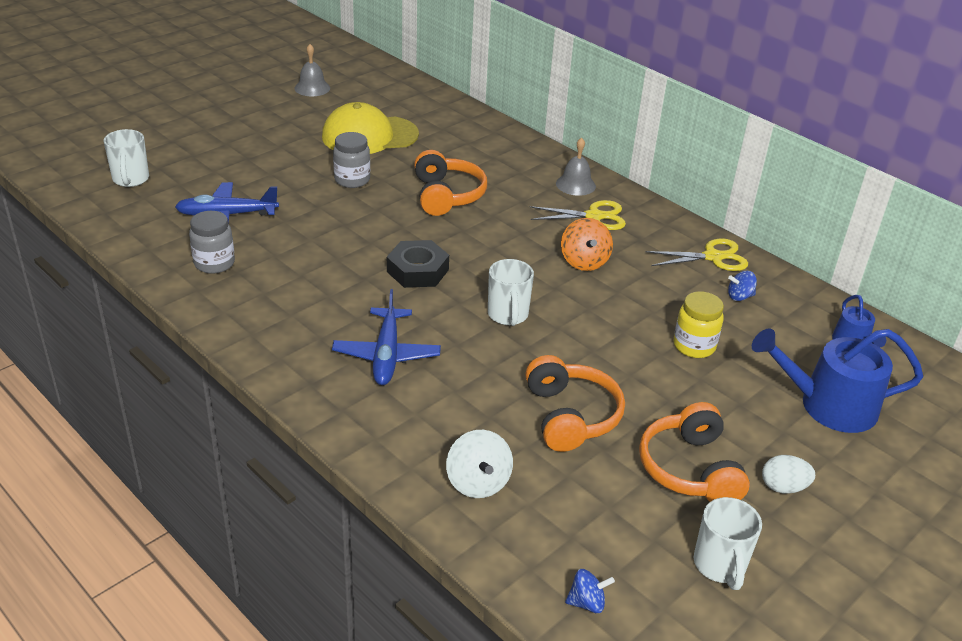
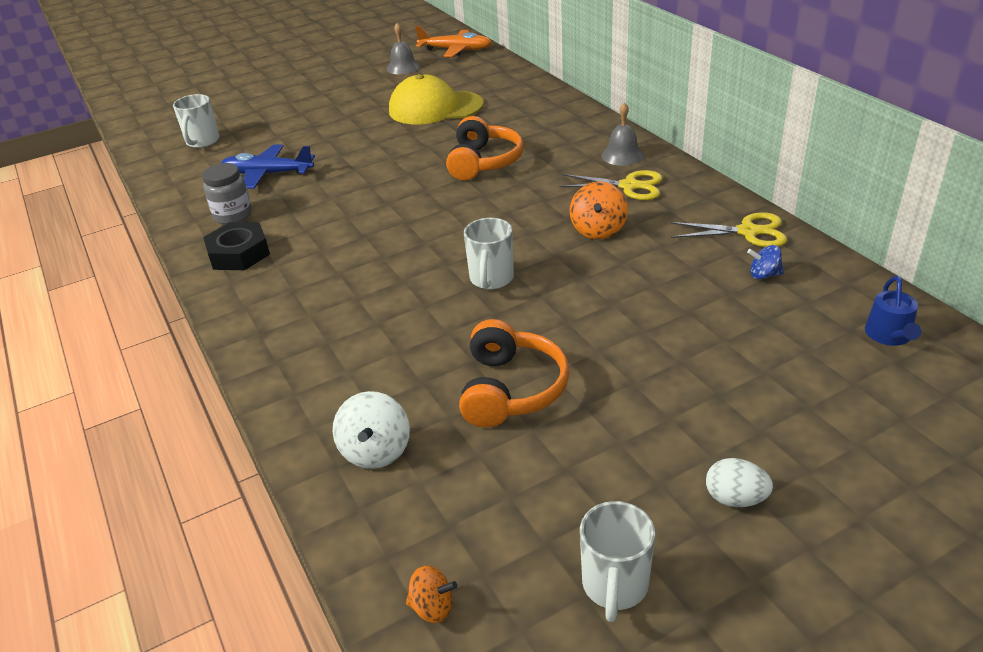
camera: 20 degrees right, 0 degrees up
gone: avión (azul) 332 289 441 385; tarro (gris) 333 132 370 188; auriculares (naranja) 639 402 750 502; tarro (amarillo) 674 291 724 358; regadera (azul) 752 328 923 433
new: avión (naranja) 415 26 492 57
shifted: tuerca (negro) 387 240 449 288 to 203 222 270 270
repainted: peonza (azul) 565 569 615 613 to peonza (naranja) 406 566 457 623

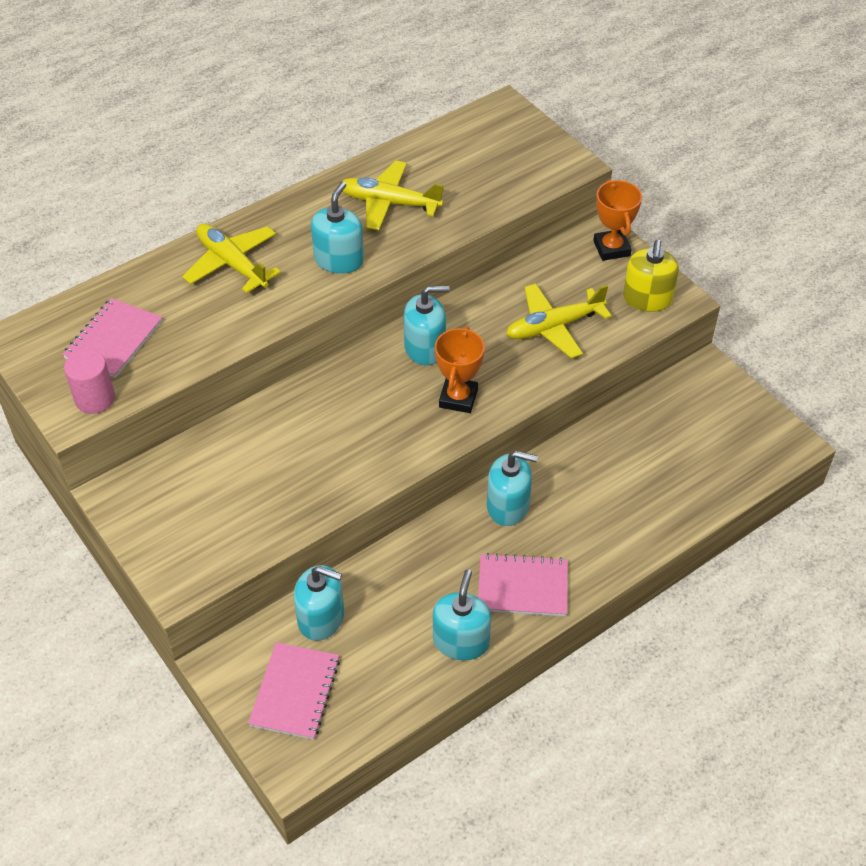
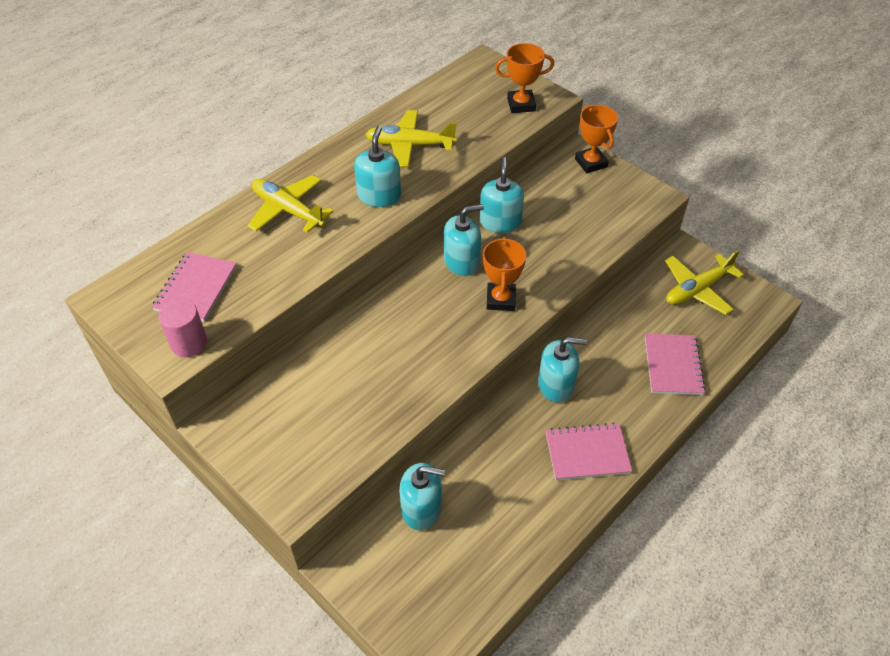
camera: 10 degrees left, 0 degrees up
gone: dispensador de jabón (amarillo) 623 240 679 312
new: trofeo (naranja) 495 43 554 113
shifted: cuaderno (rosa) 248 642 340 740 to 645 333 706 395; dispensador de jabón (turquesa) 433 569 491 660 to 480 157 524 233; avión (amarillo) 506 283 612 358 to 665 250 744 315

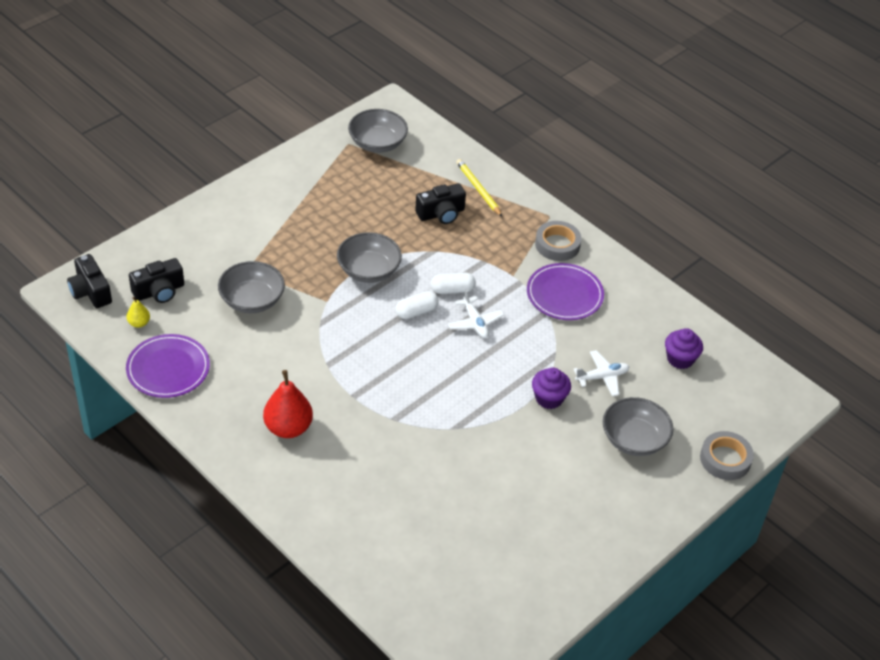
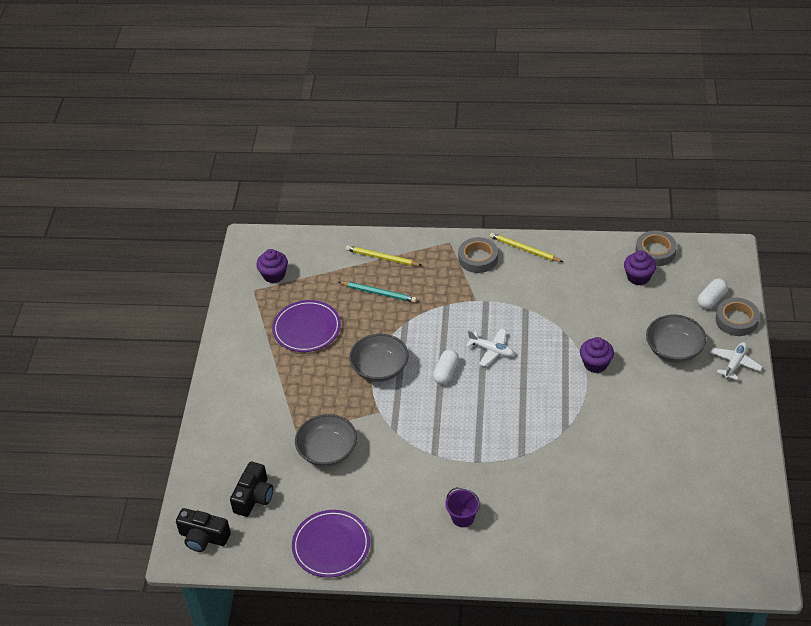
camera: 35 degrees left, 0 degrees up
gone: pera (amarillo) 127 297 150 328
new: lápiz (amarillo) 490 233 563 262; cinta adhesiva (gris) 635 230 677 266
shifted: cápsula (blanco) 431 273 476 294 to 697 278 727 309; plato (morado) 527 263 604 320 to 272 300 341 352; avión (blanco) 573 350 629 396 to 710 342 762 380
swapped: pera (rojo) 263 370 313 438 to balde (morado) 445 487 480 527; cuenco (gris) 348 109 408 153 to magdalena (morado) 256 249 288 283; cámara (negro) 415 183 466 224 to lápiz (turquesa) 339 282 417 303

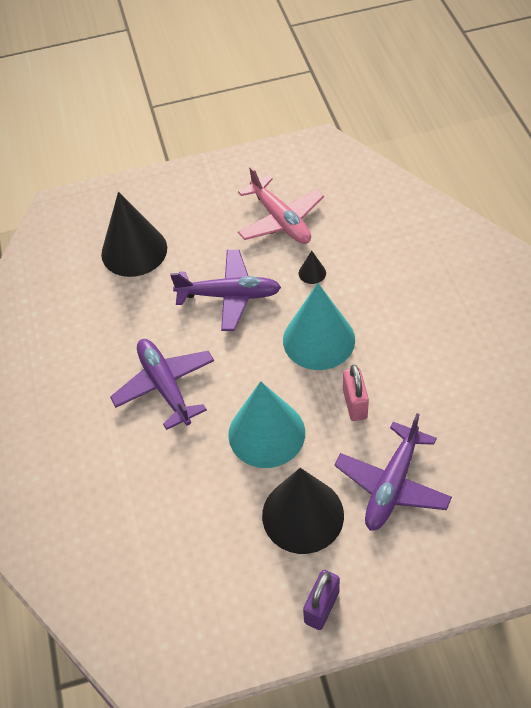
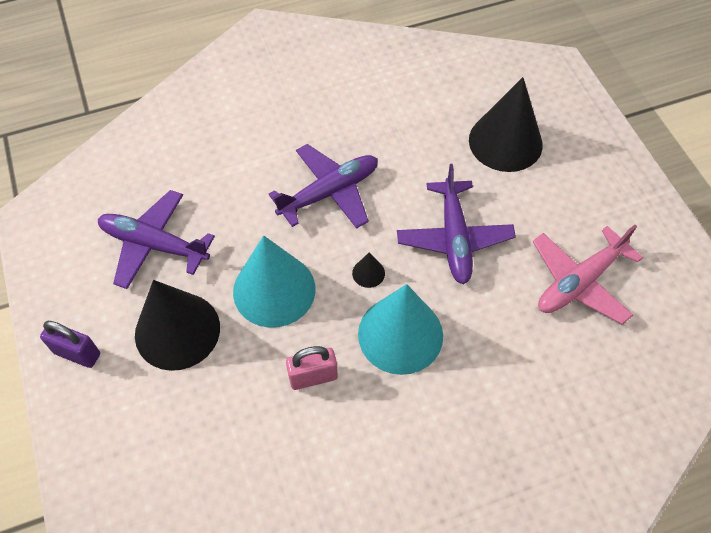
camera: 80 degrees right, 5 degrees up
shifted: cono (negro) 299 251 326 284 to 352 252 385 288; avión (morado) 334 413 452 531 to 98 190 215 289

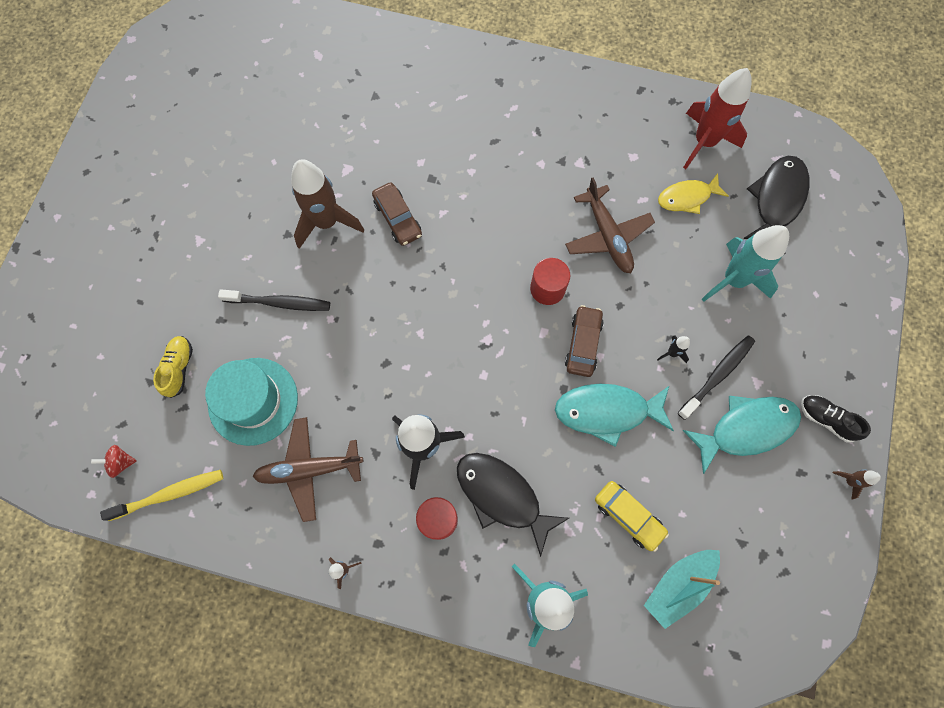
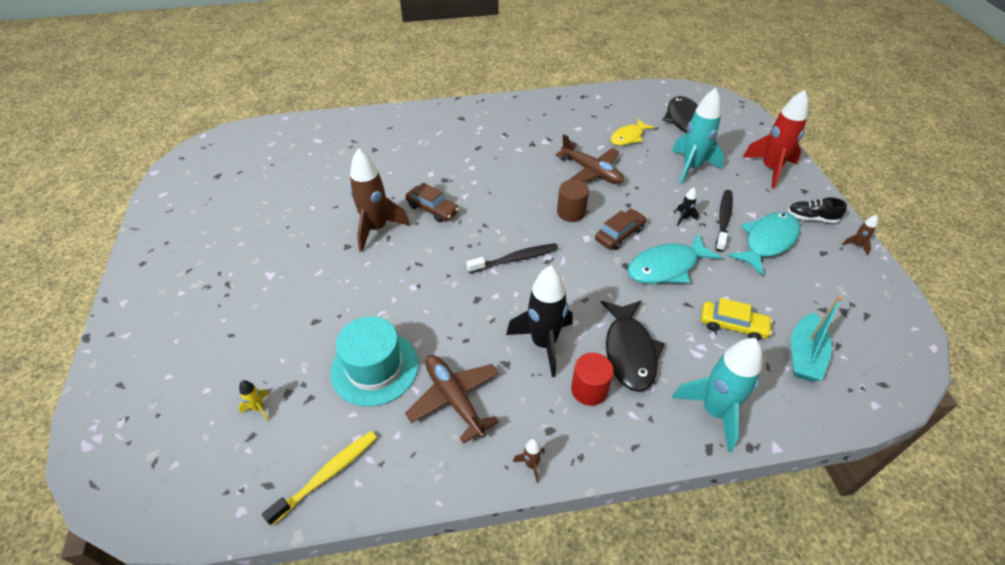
camera: 25 degrees left, 25 degrees down
gone: peonza (rojo) 91 445 137 478; zapato (amarillo) 153 336 193 398
new: cohete (amarillo) 239 380 269 420
shifted: cepillo de dientes (negro) 218 289 330 311 to 467 243 558 273; cohete (rojo) 683 68 752 169 to 742 90 809 189
repainted: cilindro (rojo) 530 258 570 305 to cilindro (marrón) 557 180 589 222
rotated: avión (marrón) 252 417 363 522 = 405 355 499 444 90 degrees clockwise; pez (negro) 457 453 569 557 = 601 300 665 392 105 degrees counterclockwise; coche (marrón) 565 305 604 377 = 595 209 646 250 60 degrees clockwise

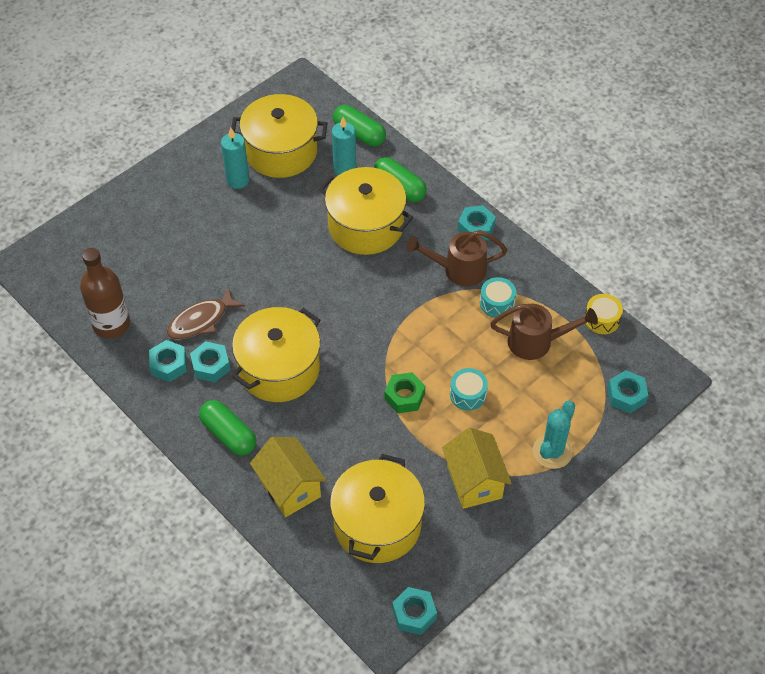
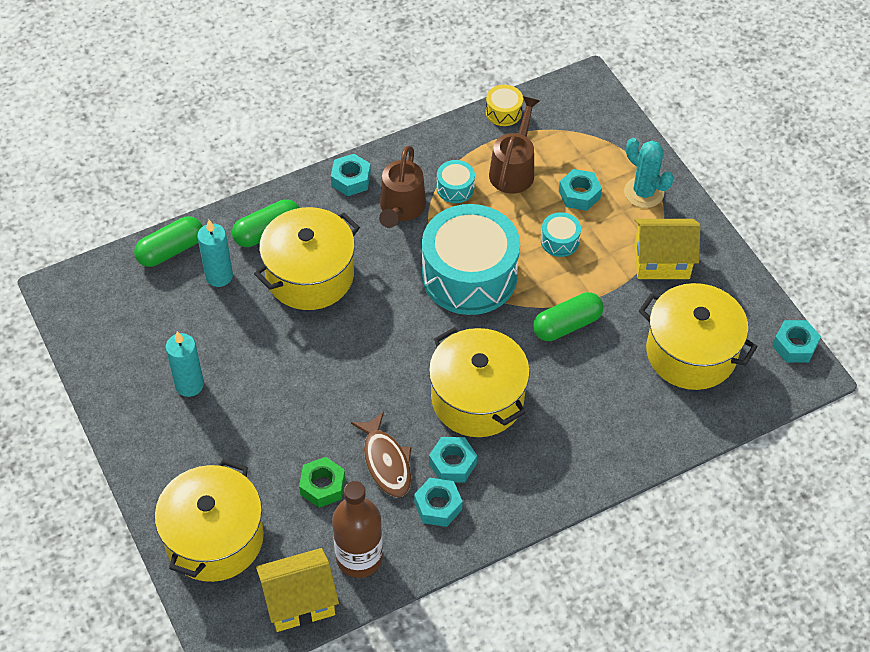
camera: 75 degrees left, 0 degrees up
new: tambor (turquesa) 422 204 520 315
shifted: cápsula (verde) 199 400 256 456 to 533 292 604 341; olla (amarillo) 231 94 327 178 to 155 459 264 582; casa (amarillo) 250 437 326 517 to 256 548 339 632; tuerca (verde) 385 372 425 413 to 299 457 345 508; tuerca (turquesa) 607 370 648 413 to 559 169 602 211

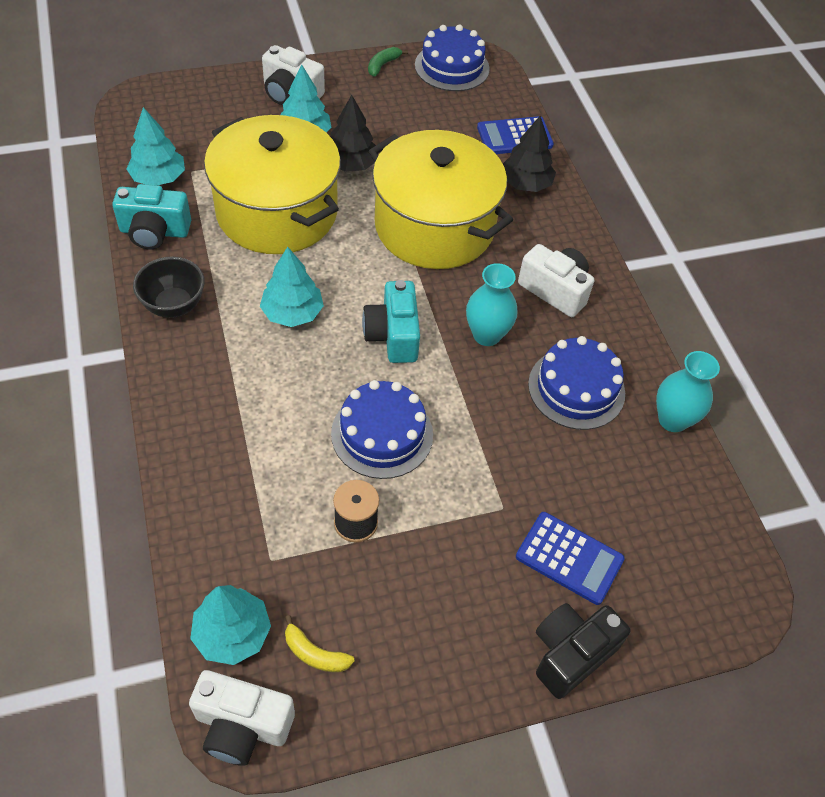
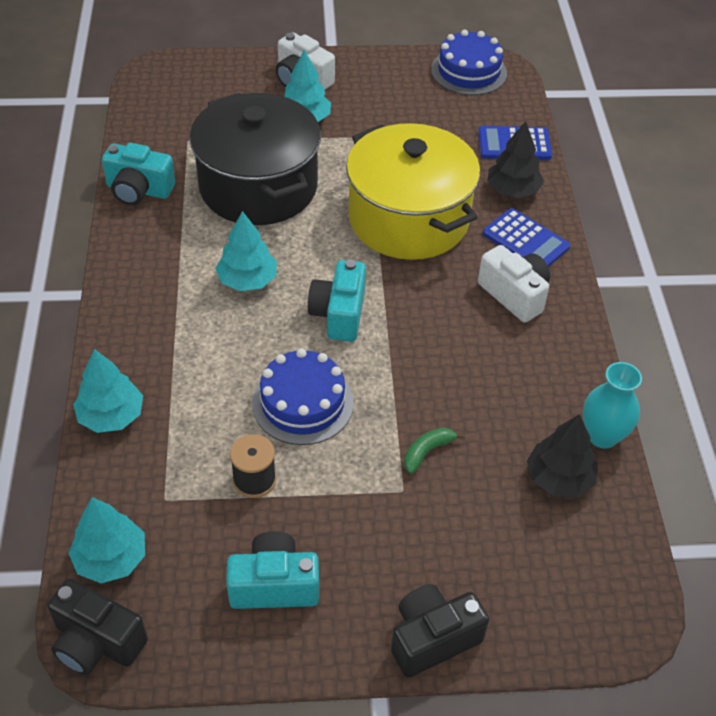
camera: 15 degrees right, 5 degrees down
gone: cuenco (negro) 133 257 205 318; plátano (amarillo) 285 615 355 672; florero (turquesa) 466 263 517 346; tarta (azul) 528 336 625 430
new: cámara (turquesa) 226 531 319 609
shifted: árbol (turquesa) 126 107 185 185 to 73 349 143 433; árbol (negro) 331 95 376 172 to 527 414 598 497; plátano (verde) 368 47 408 77 to 404 428 465 474; calculadora (azul) 516 512 625 605 to 483 208 570 267
repainted: cámara (blanco) 189 670 295 766 to cámara (negro) 47 578 148 675; olla (amarillo) 204 115 341 254 to olla (negro) 189 93 321 225

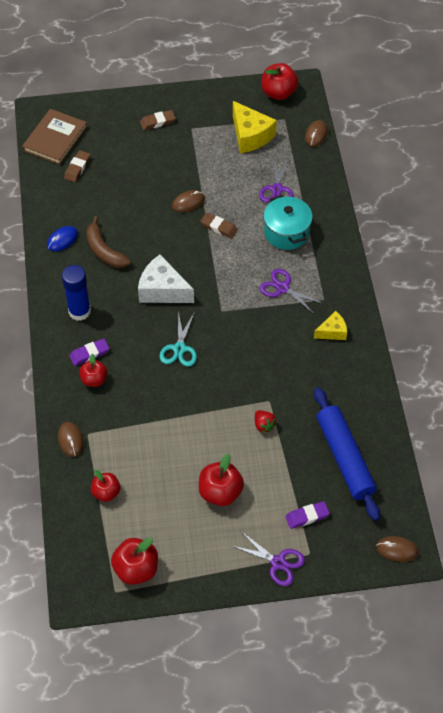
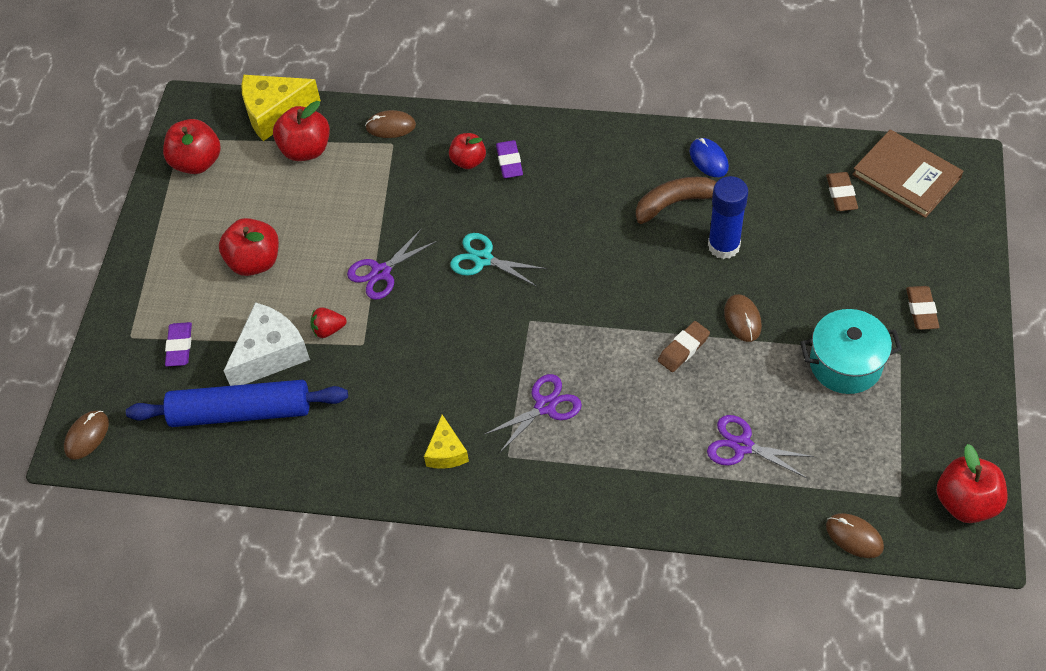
camera: 110 degrees right, 0 degrees up
shifted: barra de pegamento (azul) 62 265 91 321 to 708 176 748 259; queso (blanco) 138 255 194 303 to 224 302 310 386; tijeras (morado) 232 531 305 586 to 347 229 437 300; queso (amarillo) 233 101 277 153 to 241 75 321 141; olla (turquesa) 263 195 313 250 to 800 309 902 394
rotated: goma de borrar (marrón) 64 150 90 182 = 826 172 858 211 45 degrees clockwise
scaled: manzana (rojo) 91 470 121 502 = 273 101 330 161 x1.53

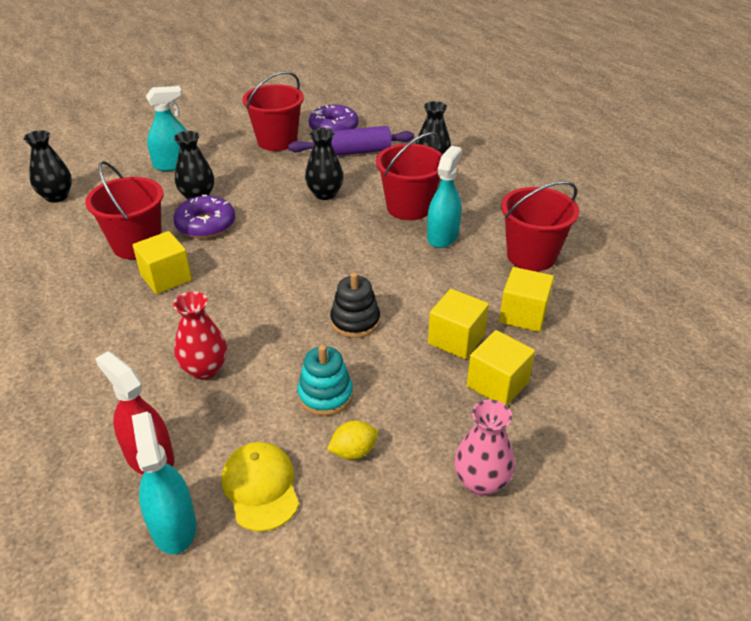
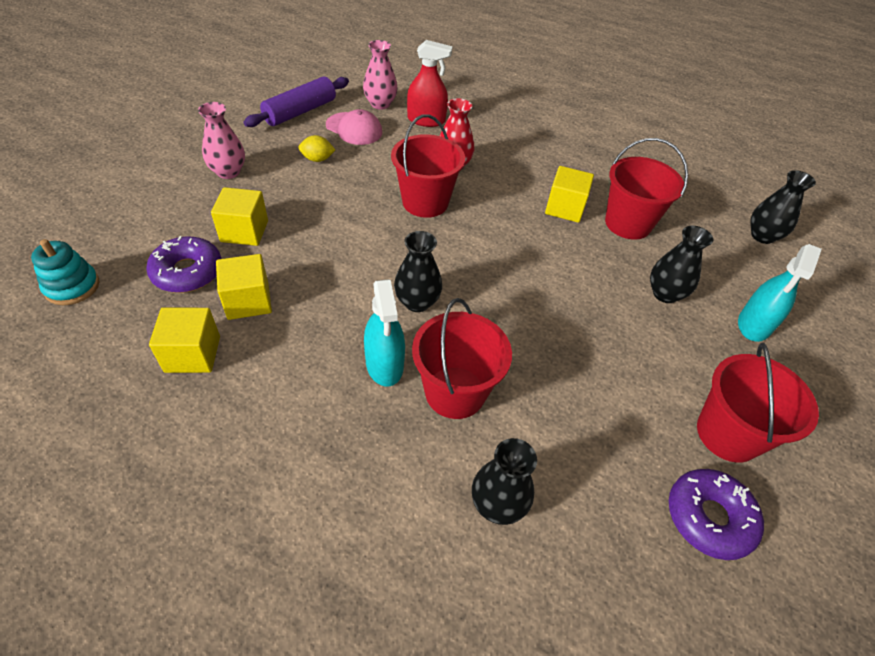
camera: 140 degrees right, 10 degrees up
gone: juguete apilable (negro) 330 272 380 338
shifted: rosquilla (morado) 173 195 235 238 to 146 236 221 293; rodillo (morado) 288 126 414 156 to 243 77 349 127; juguete apilable (turquesa) 297 345 353 416 to 31 239 99 305; florero (negro) 305 128 344 200 to 394 231 442 312; cubo (amarillo) 428 289 489 359 to 149 307 220 373; balde (rojo) 501 181 579 271 to 391 114 465 218
swapped: pulverizador (turquesa) 132 411 196 554 to florero (rosa) 363 40 398 110
repainted: gorra (amarillo) 222 442 299 532 to gorra (rosa) 326 109 382 145
rotated: limón (amarillo) 327 421 378 460 = 298 135 335 162 60 degrees clockwise

